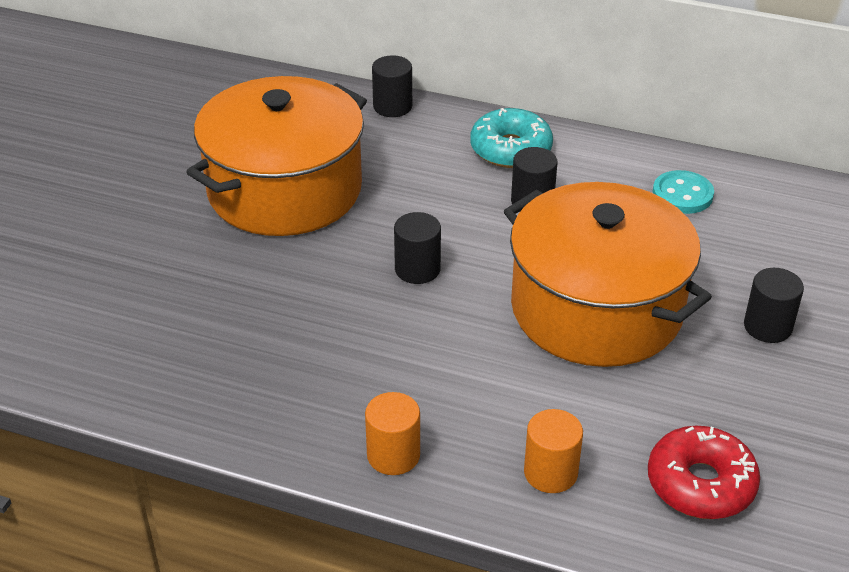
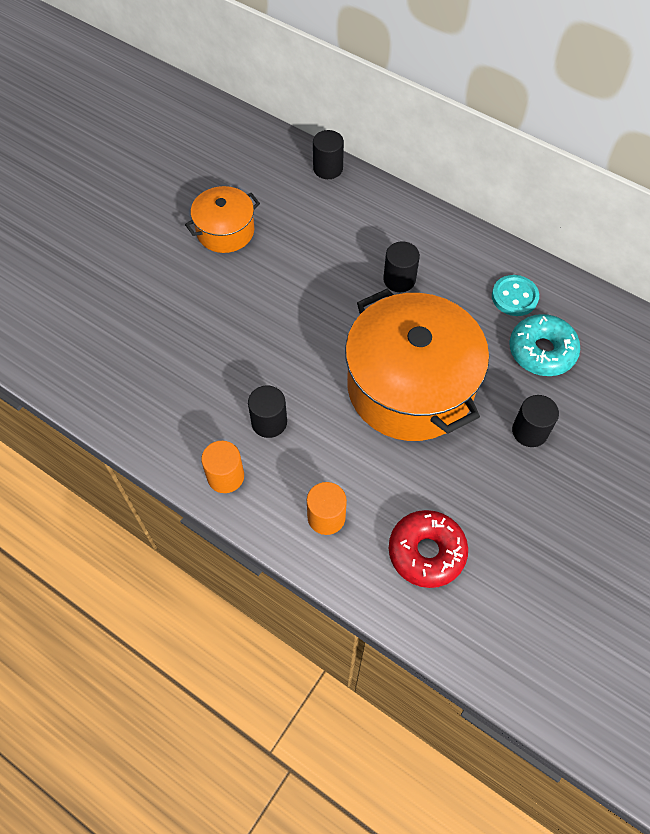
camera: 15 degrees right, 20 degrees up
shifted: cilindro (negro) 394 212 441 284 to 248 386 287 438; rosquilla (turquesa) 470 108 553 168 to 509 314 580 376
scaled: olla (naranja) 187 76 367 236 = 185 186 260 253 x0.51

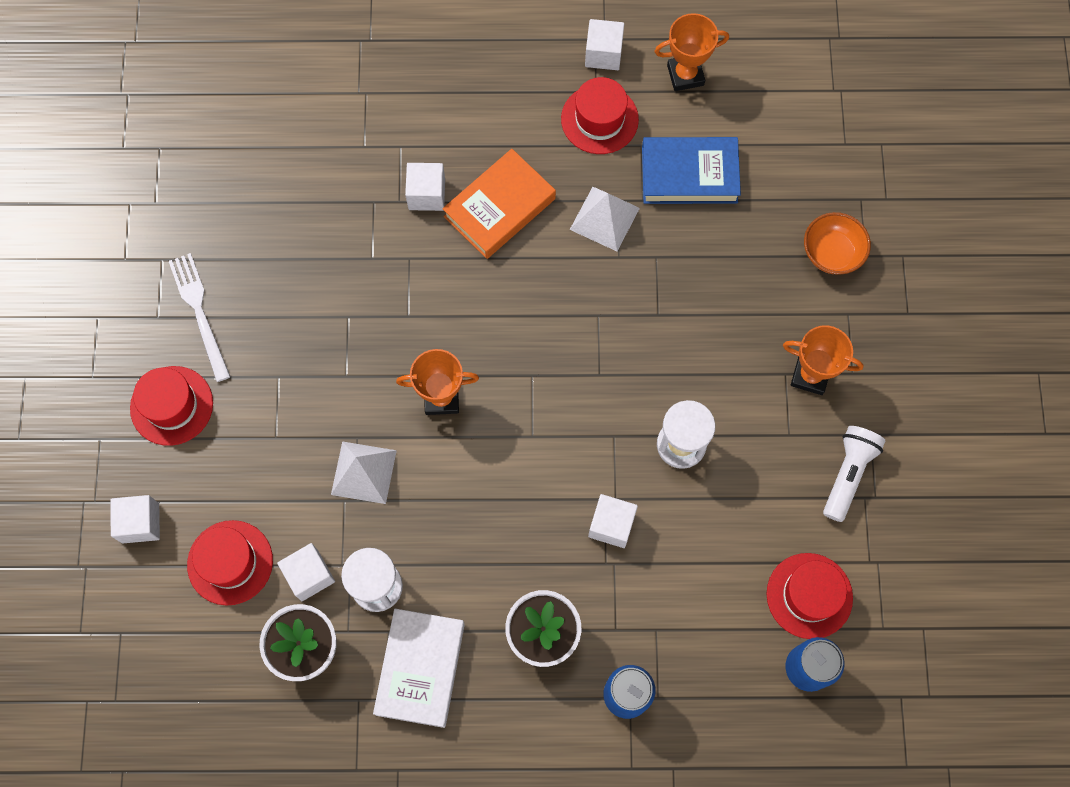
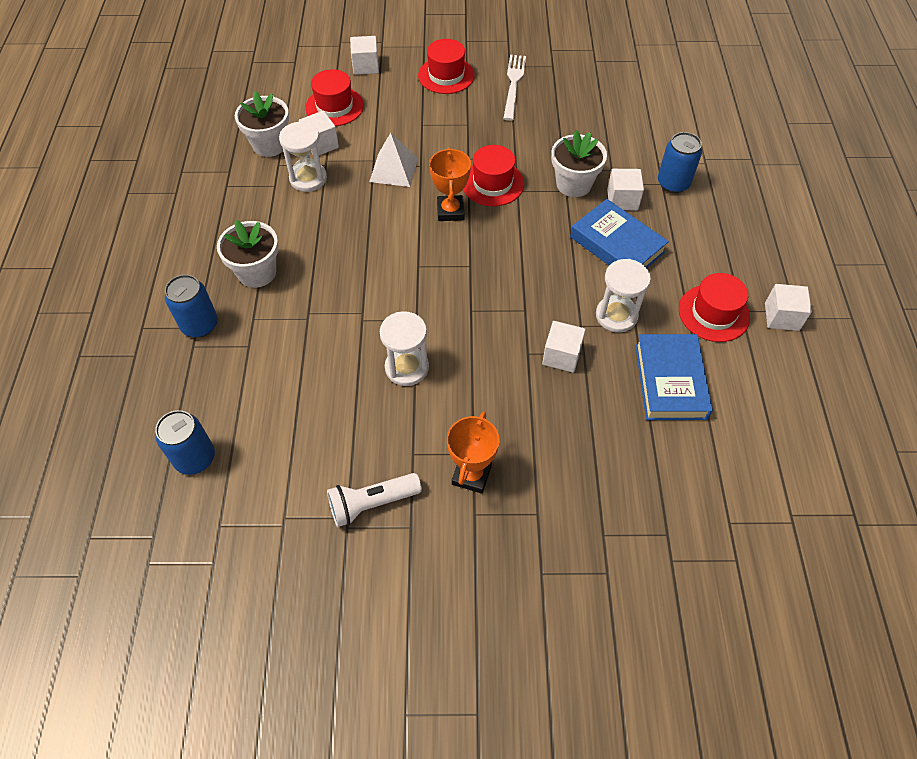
camera: 90 degrees right, 15 degrees down
gone: libro (blanco) 373 609 465 728; trofeo (naranja) 654 13 729 91; cuenco (naranja) 804 212 871 275
new: maceta (blanco) 551 130 607 197; lata (azul) 658 132 702 193
shifted: cubo (blanco) 588 494 638 548 to 542 321 586 373; sombrero (rojo) 767 553 853 639 to 463 145 524 206
swapped: pirámide (blanco) 570 187 640 251 to reloj de arena (blanco) 596 259 651 332
repainted: libro (naranja) 442 149 556 259 to libro (azul) 570 199 669 268
rotated: tenedor (blanco) 169 253 231 382 = 503 55 526 121 60 degrees counterclockwise; lámpara de mano (blanco) 823 426 886 522 = 327 473 422 527 135 degrees clockwise

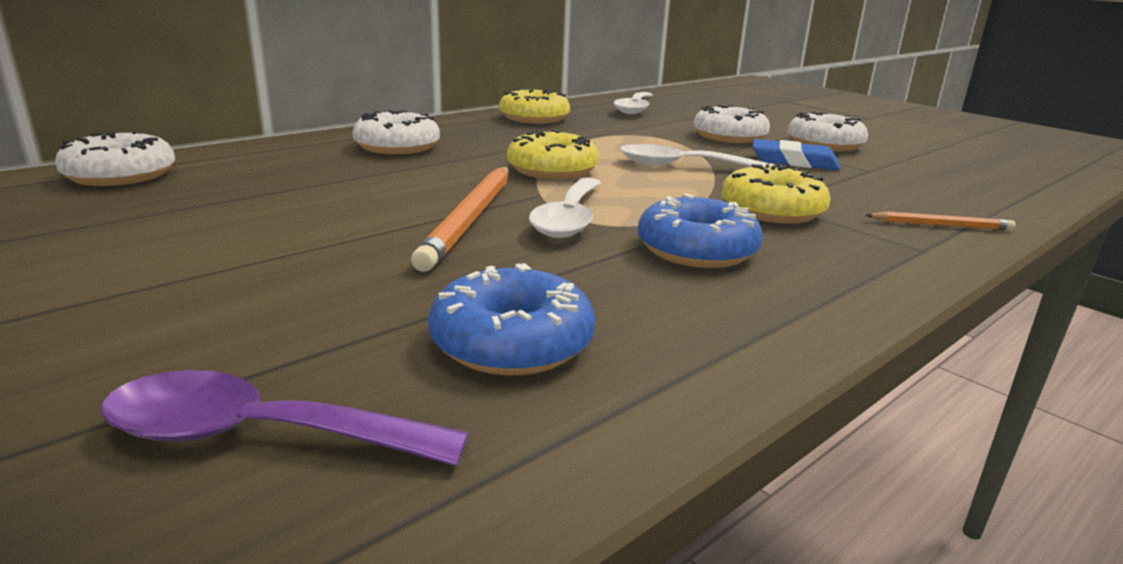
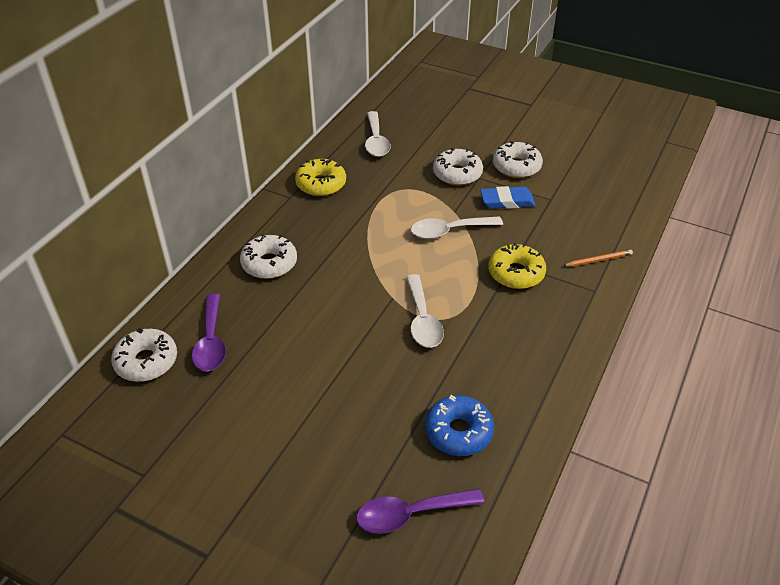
camera: 20 degrees left, 20 degrees up
gone: lápiz (naranja) 411 167 509 272; rosquilla (amarillo) 507 130 599 179; rosquilla (azul) 638 194 763 268
new: cuchara (morado) 192 294 226 371

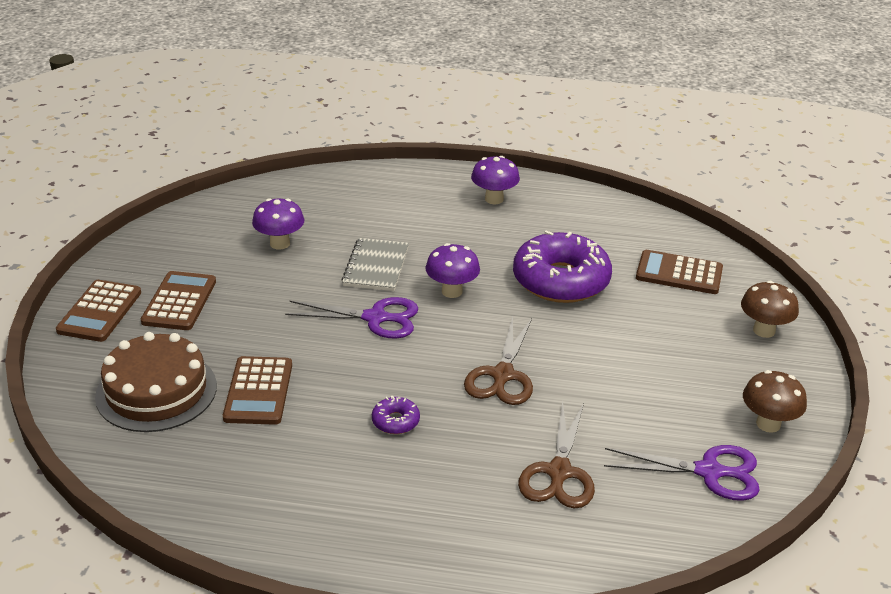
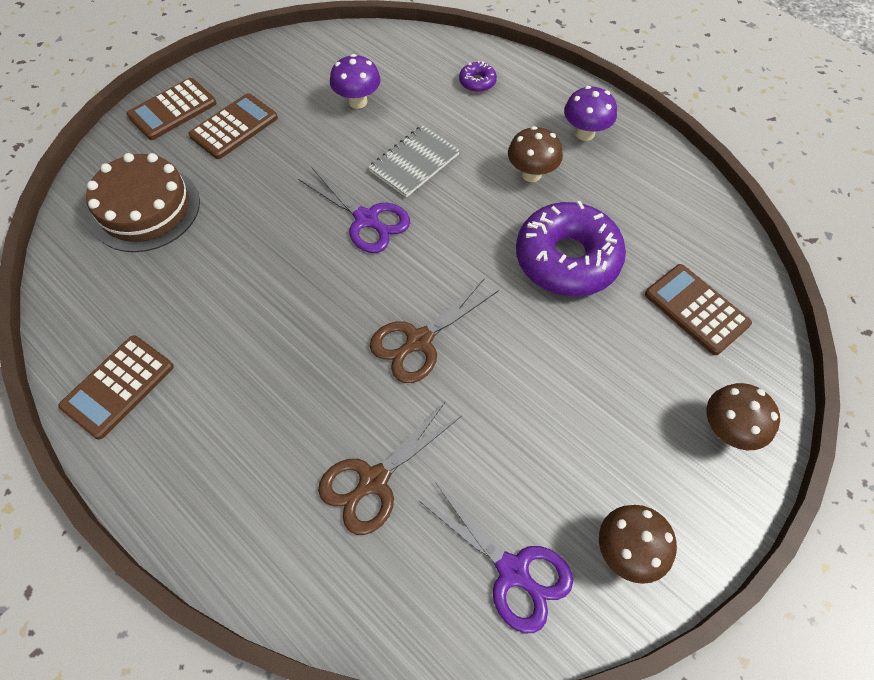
camera: 35 degrees right, 25 degrees up
gone: seta (morado) 425 243 480 298
new: seta (marrón) 508 126 563 182
shifted: calculadora (marrón) 223 356 292 425 to 58 335 174 440; rosquilla (morado) 372 396 420 434 to 459 61 497 92

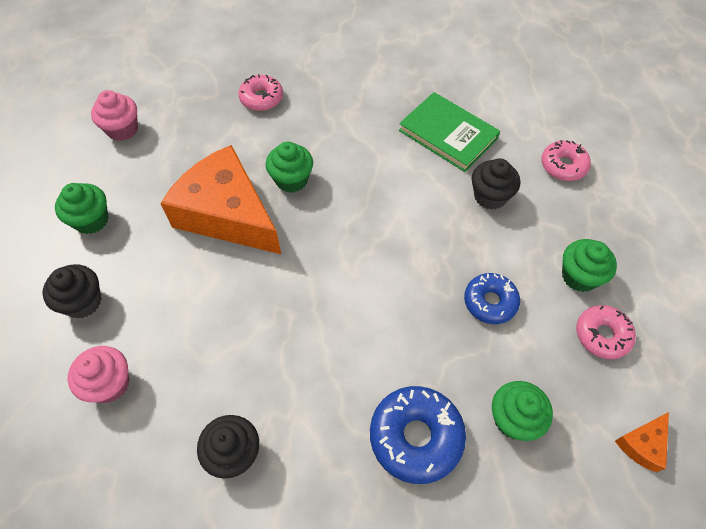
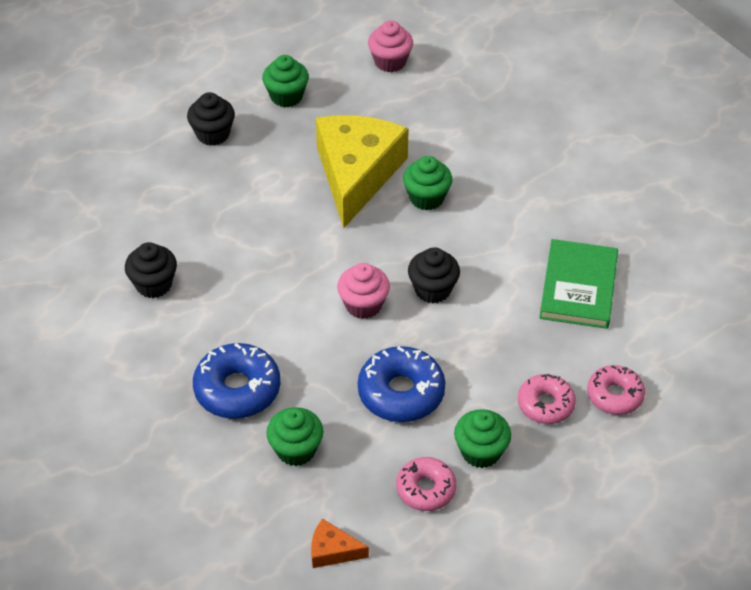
camera: 60 degrees right, 10 degrees down
shifted: magdalena (rosa) 68 346 130 403 to 337 263 390 319; rosquilla (rosa) 238 74 283 111 to 518 374 576 424; magdalena (negro) 472 159 520 210 to 408 247 460 303
repainted: queso (naranja) 160 145 281 254 to queso (amarillo) 316 115 409 228
scaled: rosquilla (azul) 464 273 520 324 = 358 346 445 422 x1.53

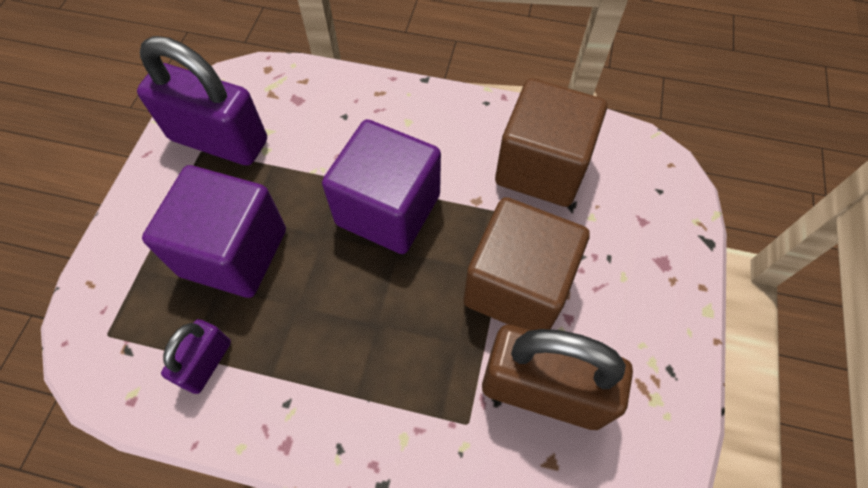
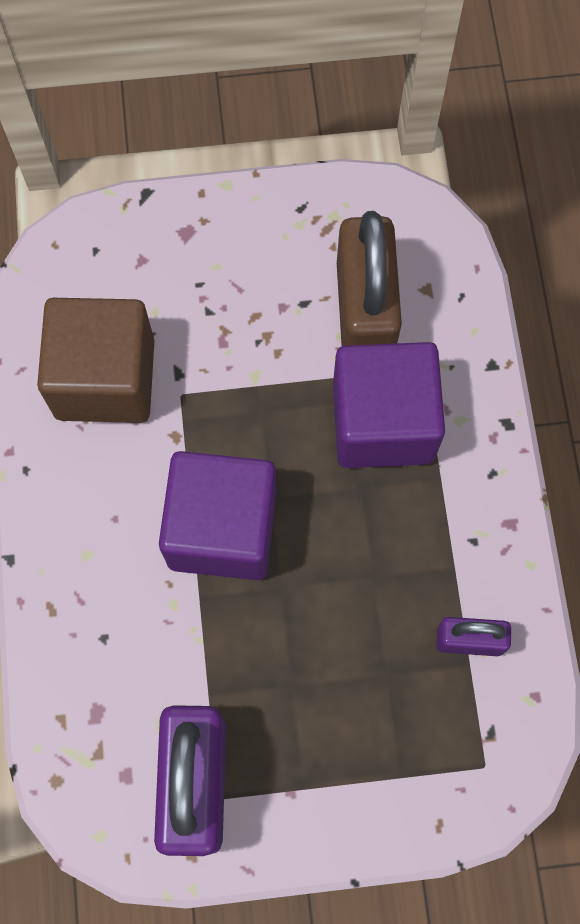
camera: 110 degrees left, 10 degrees up
gone: cubo (marrón) 463 197 590 330
shifted: cubo (morado) 142 165 286 298 to 333 342 445 468

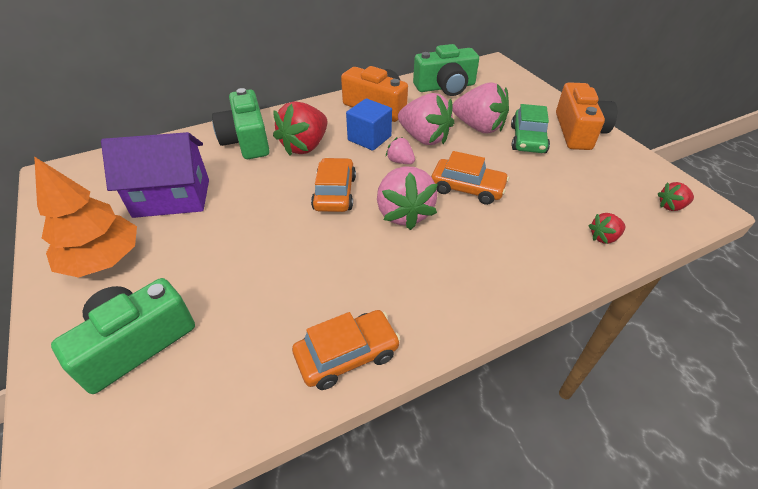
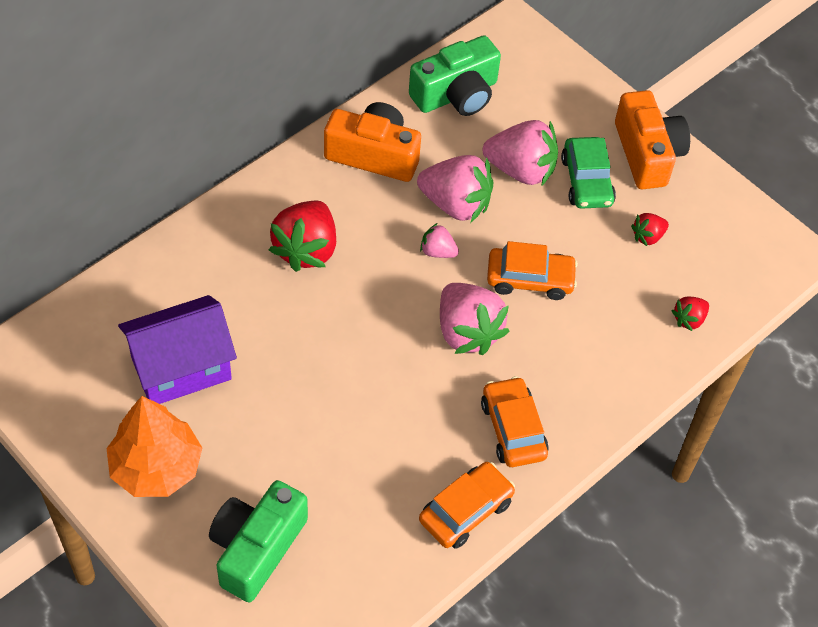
camera: 20 degrees left, 10 degrees up
gone: cámara (verde) 212 88 270 159; cubo (azul) 346 98 392 151
shifted: coche (naranja) 311 158 356 212 to 481 376 549 467; fresa (rojo) 658 182 694 211 to 631 213 669 246

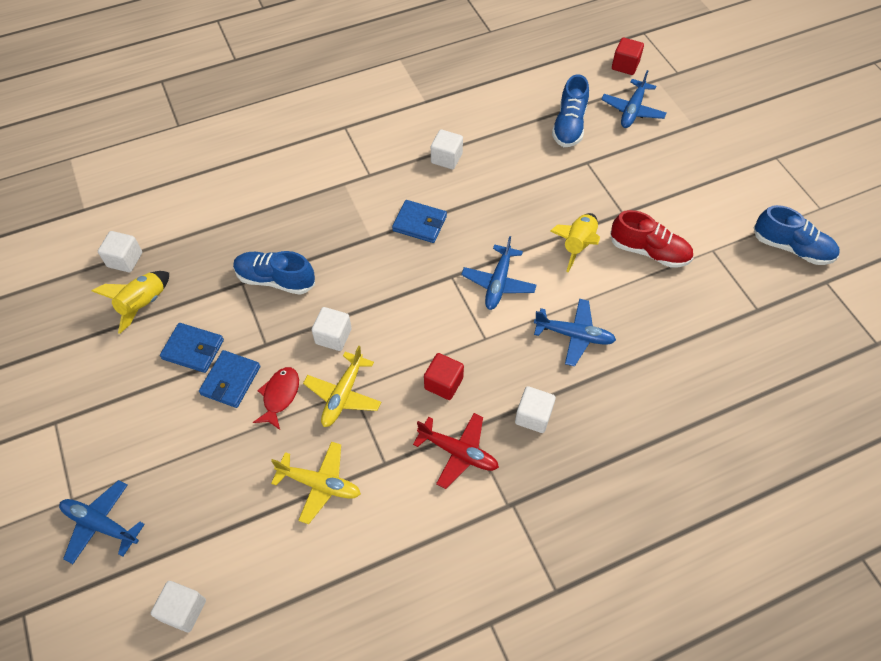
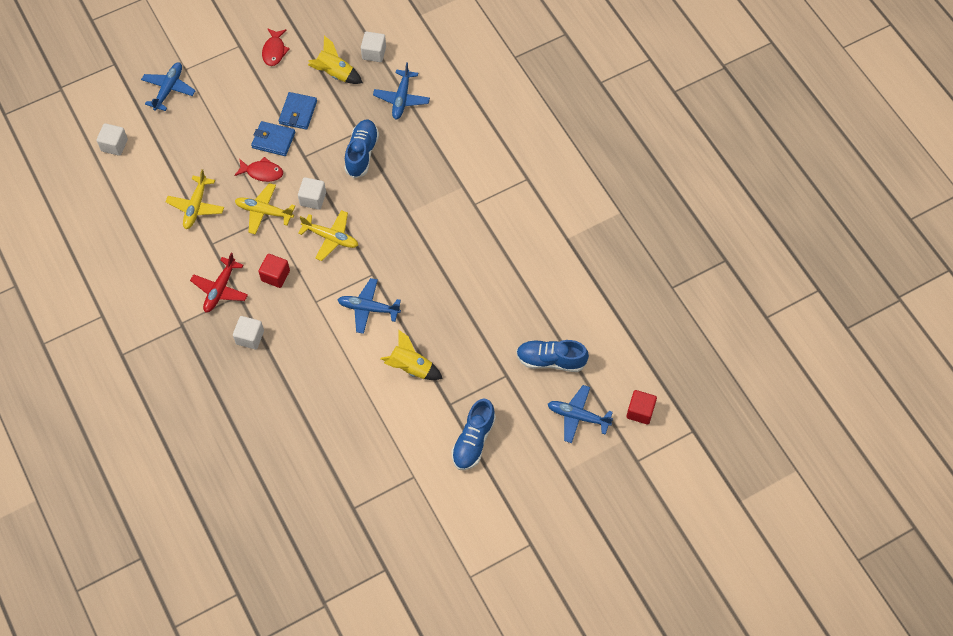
camera: 85 degrees right, 5 degrees up
gone: cartera (azul) 392 200 447 243; cubo (blanco) 431 129 463 169; zapato (rojo) 610 210 693 268
new: pez (rojo) 262 28 290 66; avión (amarillo) 298 210 358 261
shifted: avión (azul) 534 299 616 367 to 373 62 430 119; zapato (azul) 753 205 840 265 to 452 399 496 470

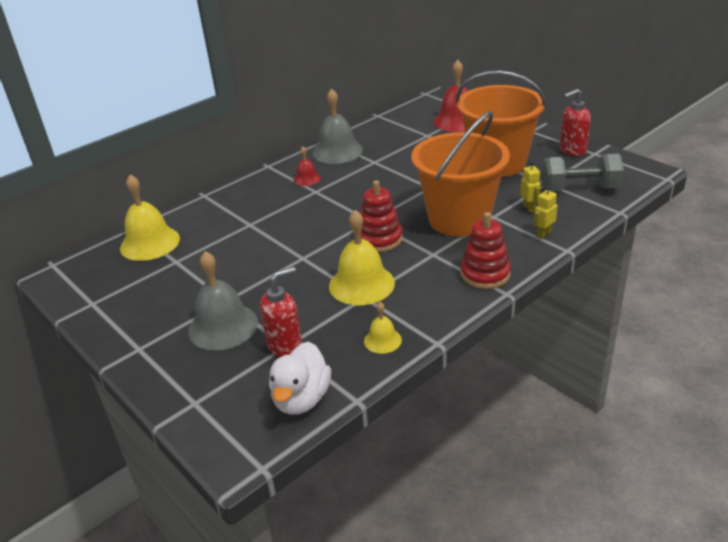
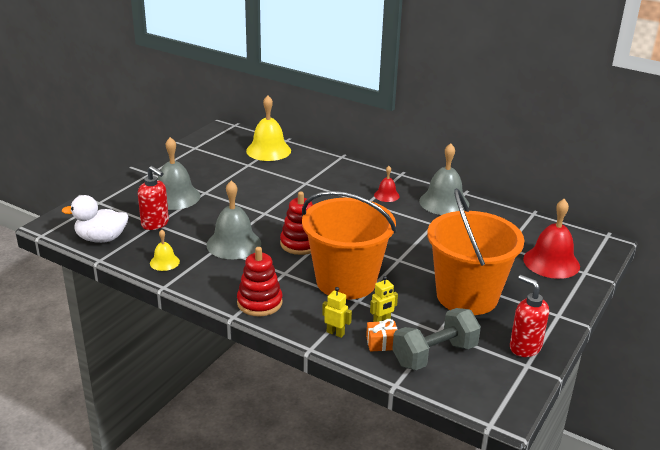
camera: 70 degrees right, 5 degrees down
new: regalo (naranja) 366 319 398 352
repainted: campana (amarillo) 329 210 395 305 to campana (gris) 206 180 261 259
rotated: mancuerna (gris) 542 154 624 191 = 392 308 481 370 75 degrees clockwise

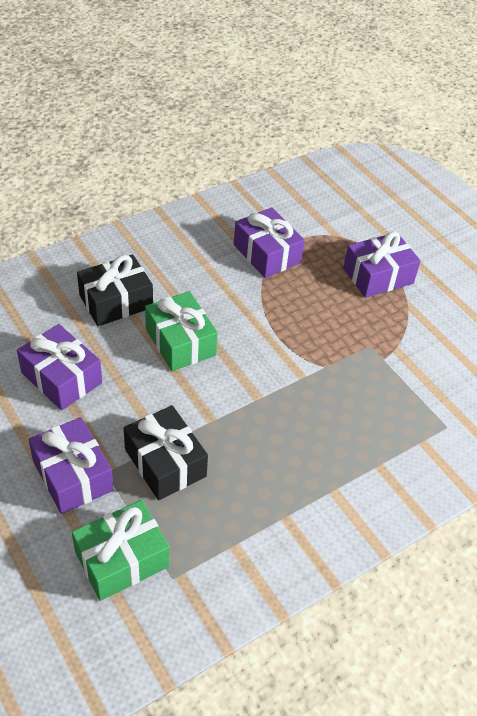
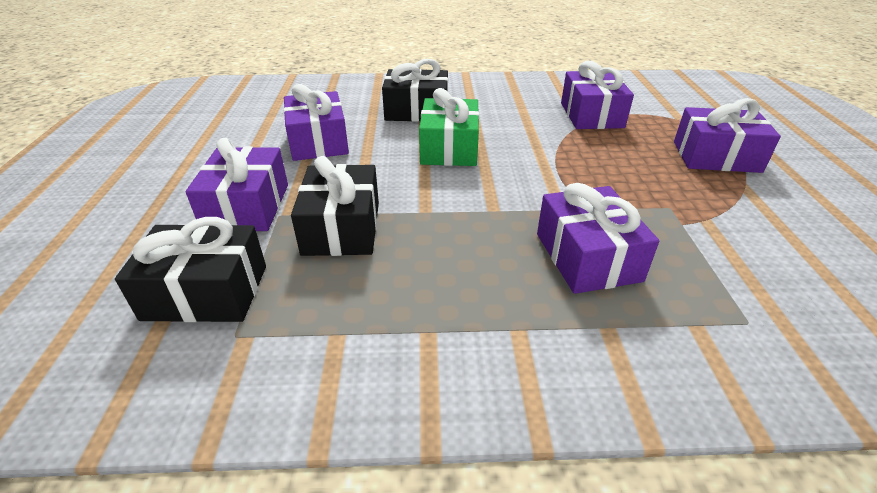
camera: 35 degrees right, 10 degrees down
new: regalo (morado) 537 183 659 294
repainted: regalo (verde) 72 500 169 601 to regalo (negro) 115 217 266 322

